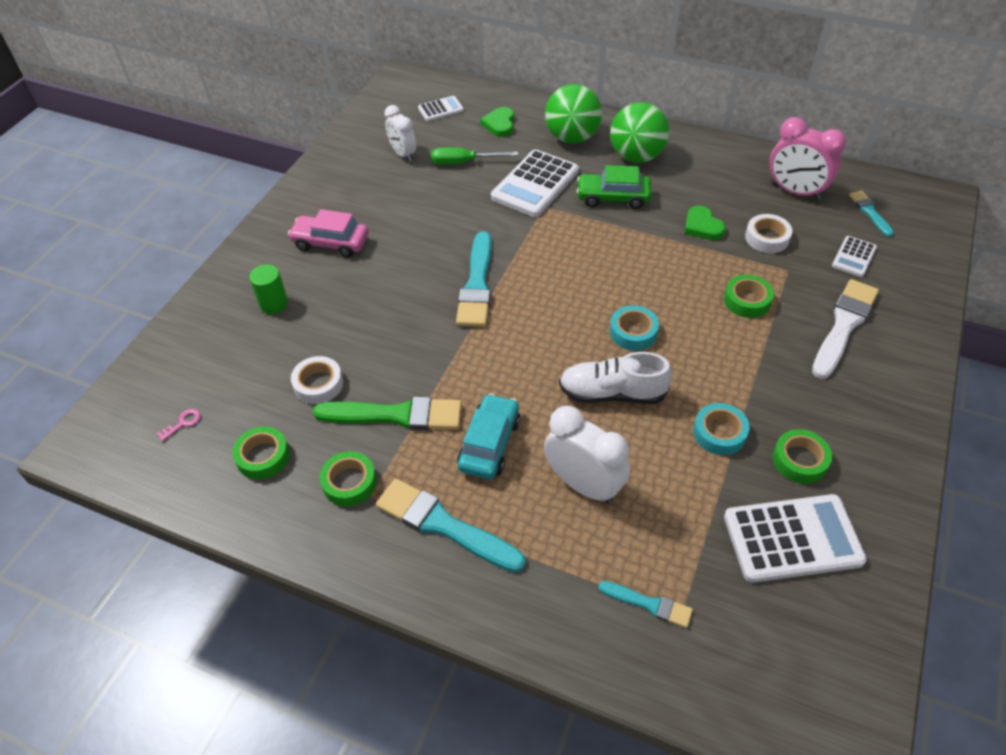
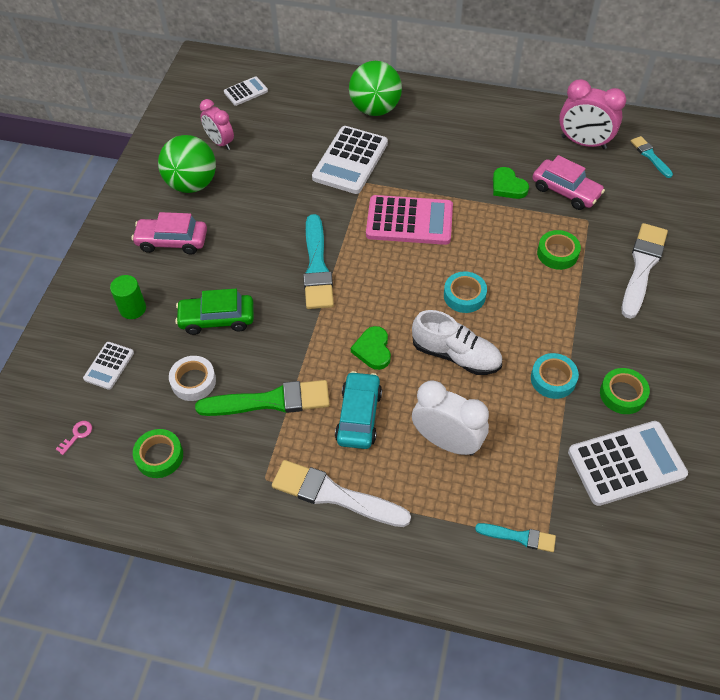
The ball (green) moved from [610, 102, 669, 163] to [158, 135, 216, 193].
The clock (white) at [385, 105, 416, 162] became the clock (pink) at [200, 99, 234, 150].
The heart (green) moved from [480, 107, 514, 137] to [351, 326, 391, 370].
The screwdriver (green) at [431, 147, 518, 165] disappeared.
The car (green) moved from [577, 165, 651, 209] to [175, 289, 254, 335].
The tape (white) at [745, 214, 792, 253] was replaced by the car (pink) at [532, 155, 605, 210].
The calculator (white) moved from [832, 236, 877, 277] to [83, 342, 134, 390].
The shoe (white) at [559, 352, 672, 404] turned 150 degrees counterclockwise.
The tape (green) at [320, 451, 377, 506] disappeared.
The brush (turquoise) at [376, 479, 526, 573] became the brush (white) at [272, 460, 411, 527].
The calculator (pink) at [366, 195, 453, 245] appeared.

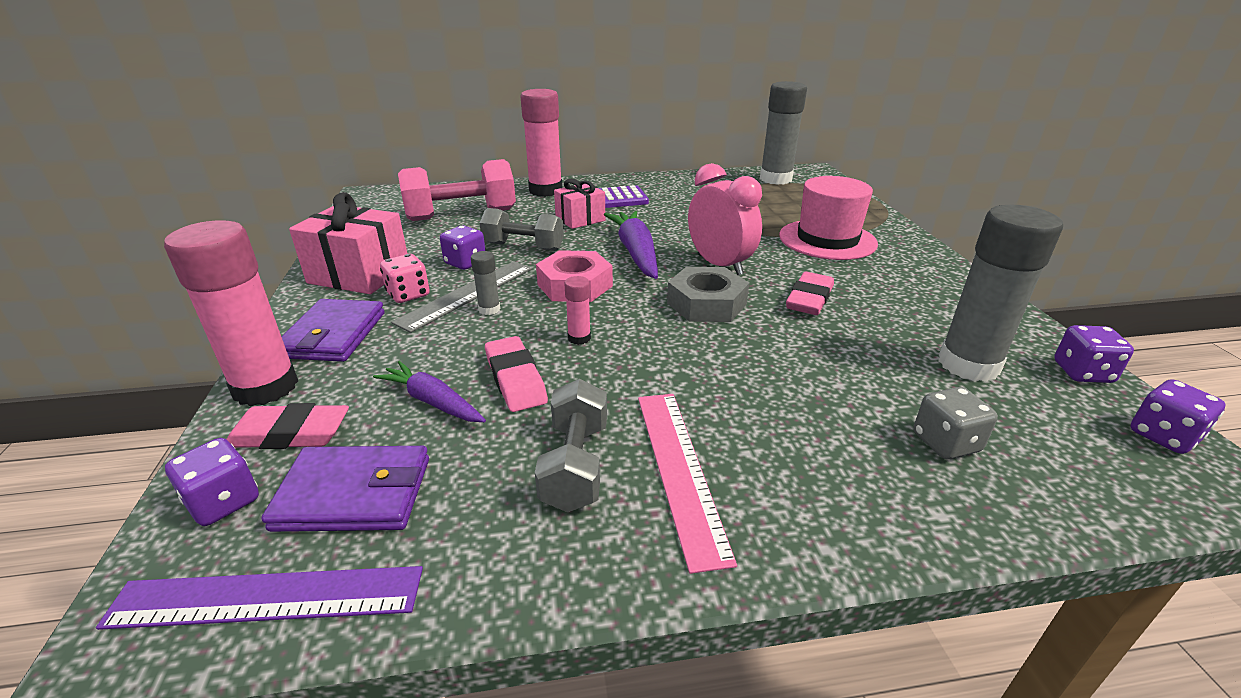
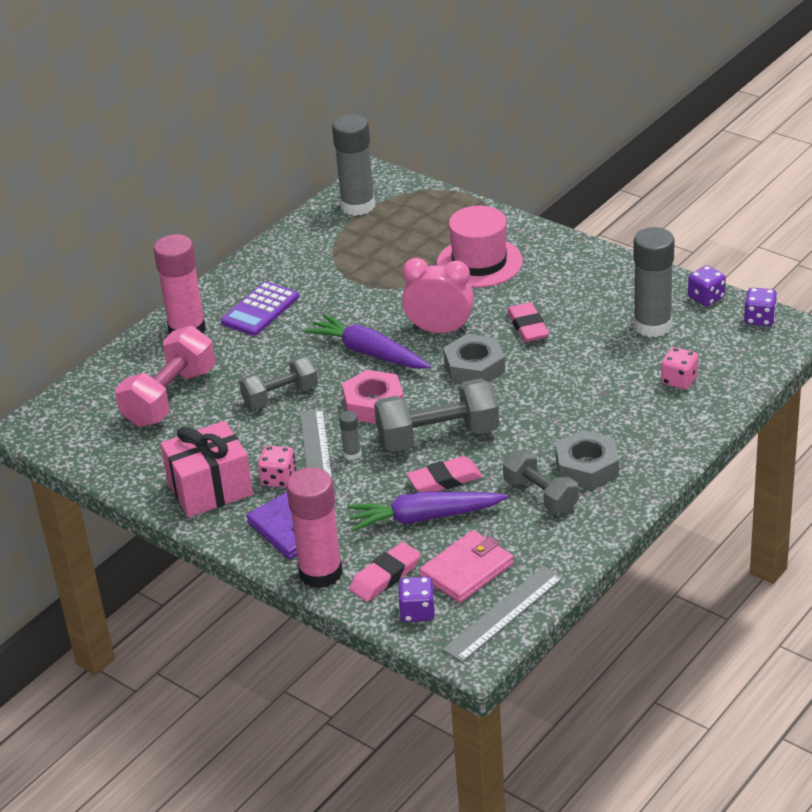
The gift (pink) at [554, 179, 605, 229] disappeared.
The dice (purple) at [440, 226, 486, 270] disappeared.
The glue stick (pink) at [564, 276, 591, 345] was replaced by the dumbbell (grey) at [374, 378, 499, 452].
The eraser (pink) at [485, 336, 548, 412] turned 45 degrees counterclockwise.
The carrot (purple) at [373, 361, 486, 422] changed to 1.60 times the size.
The dice (grey) at [914, 387, 998, 460] became the dice (pink) at [661, 347, 698, 390].
The ruler (pink) at [638, 394, 737, 574] was replaced by the nut (grey) at [555, 430, 619, 490].
The wallet (purple) at [261, 446, 429, 532] became the wallet (pink) at [419, 530, 514, 603].
The ruler (purple) at [96, 566, 423, 630] became the ruler (grey) at [442, 566, 563, 663].

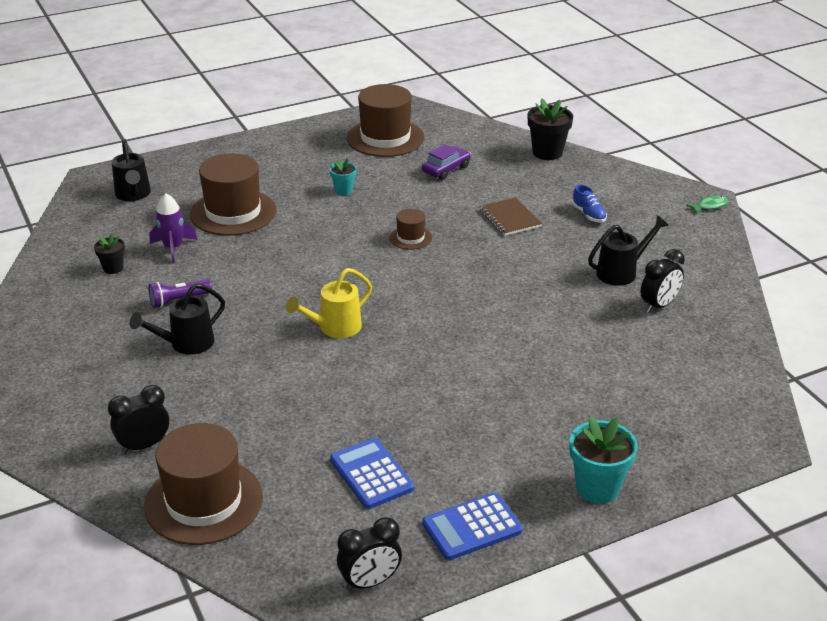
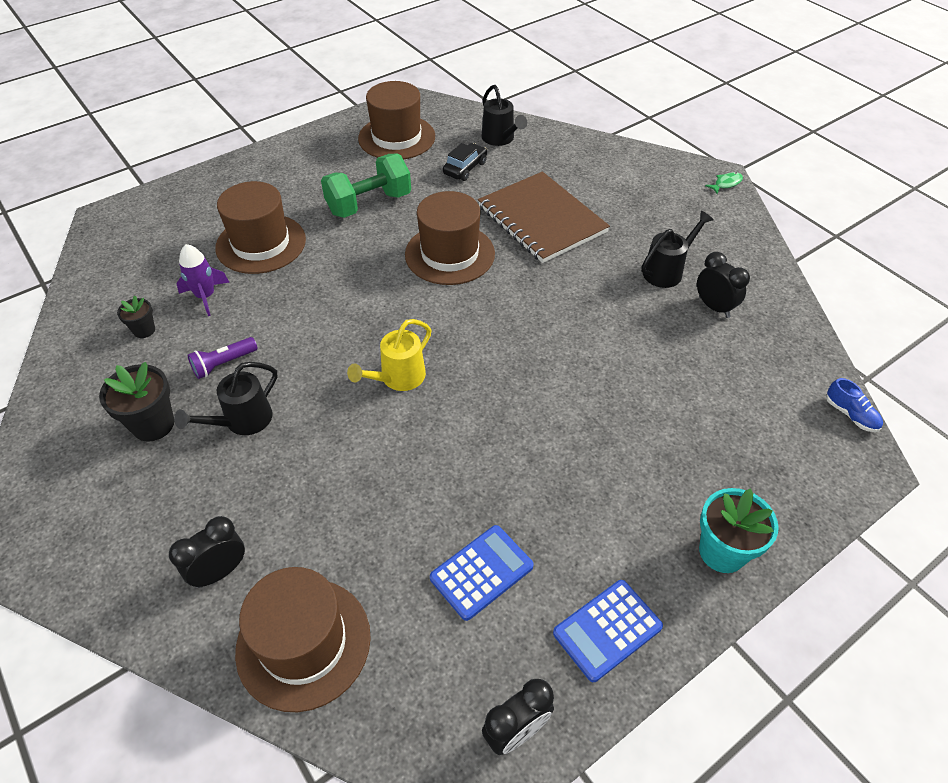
The flower pot (black) moved from [528, 98, 573, 160] to [99, 362, 174, 442].
The watering can (black) moved from [112, 139, 151, 201] to [481, 85, 527, 146].
The car (purple) at [422, 144, 471, 180] became the car (black) at [443, 143, 487, 181].
The flower pot (turquoise) at [329, 158, 357, 195] was replaced by the dumbbell (green) at [321, 154, 411, 218].
The shoe (blue) moved from [572, 185, 607, 222] to [826, 378, 883, 432].
The notebook (brown) at [479, 197, 542, 236] changed to 1.98 times the size.
The hat (brown) at [389, 209, 432, 250] changed to 2.07 times the size.
The clock (black) at [641, 249, 685, 313] turned 75 degrees counterclockwise.
The calculator (blue) at [330, 438, 414, 509] turned 90 degrees clockwise.

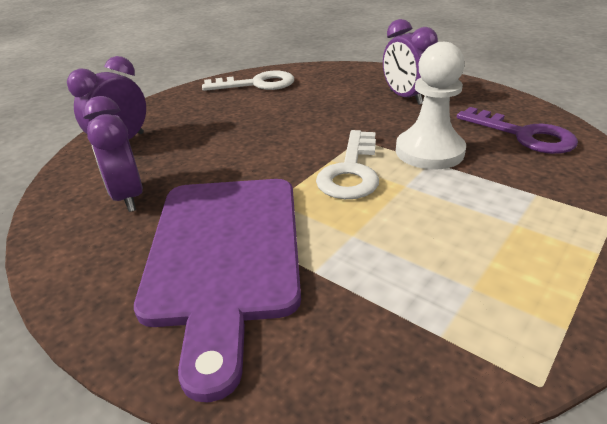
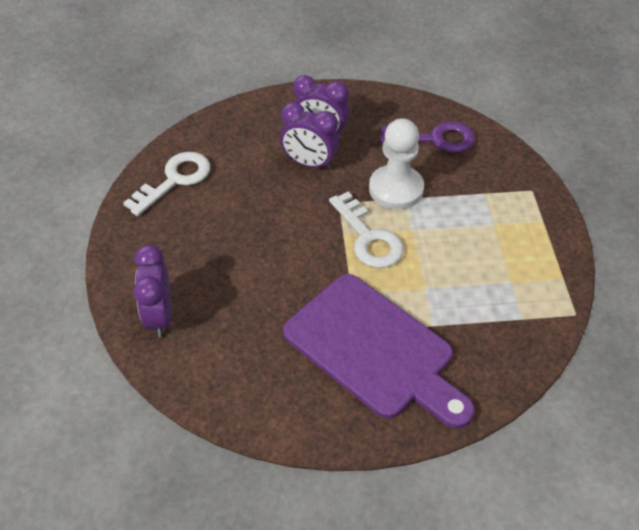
The clock (purple) moved from [83, 96, 143, 212] to [280, 102, 339, 170].

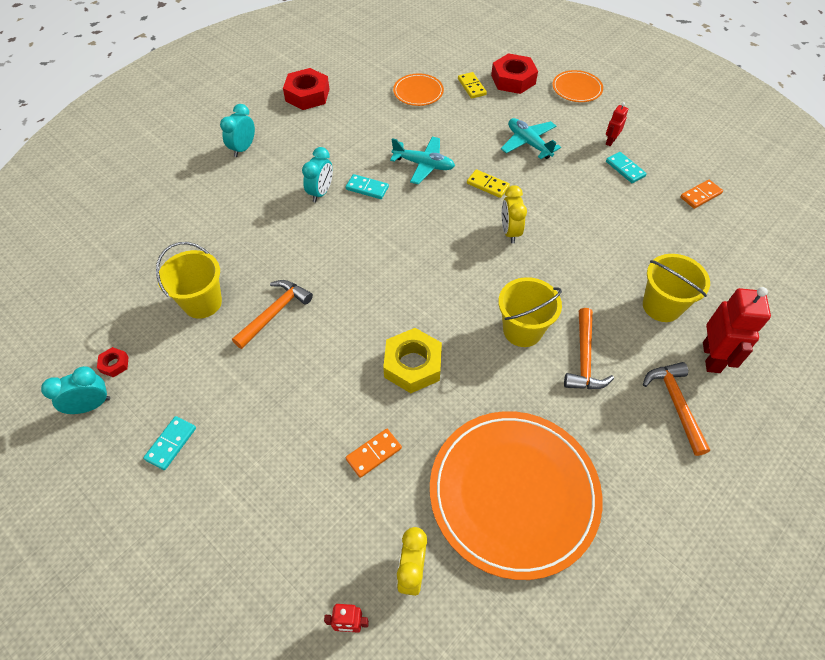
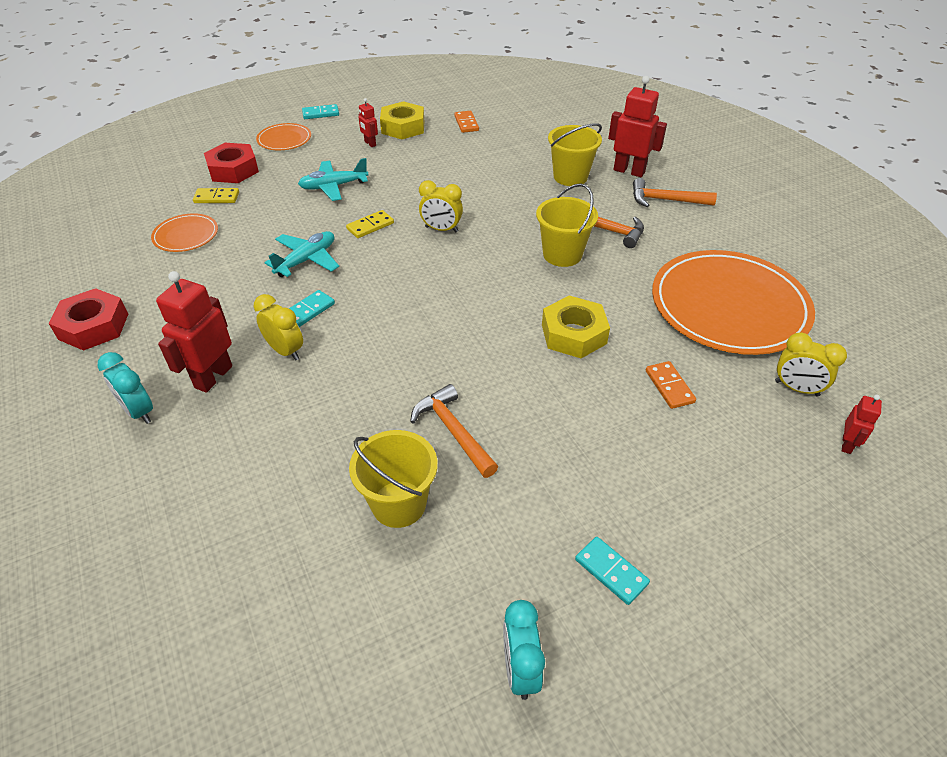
The clock (turquoise) at [302, 147, 333, 202] became the clock (yellow) at [254, 294, 303, 361].
The domino (turquoise) moved from [606, 152, 647, 183] to [302, 104, 339, 119].
The nut (red) at [97, 347, 129, 377] disappeared.
The nut (yellow) at [380, 101, 424, 139] appeared.
The robot (red) at [156, 271, 232, 393] appeared.

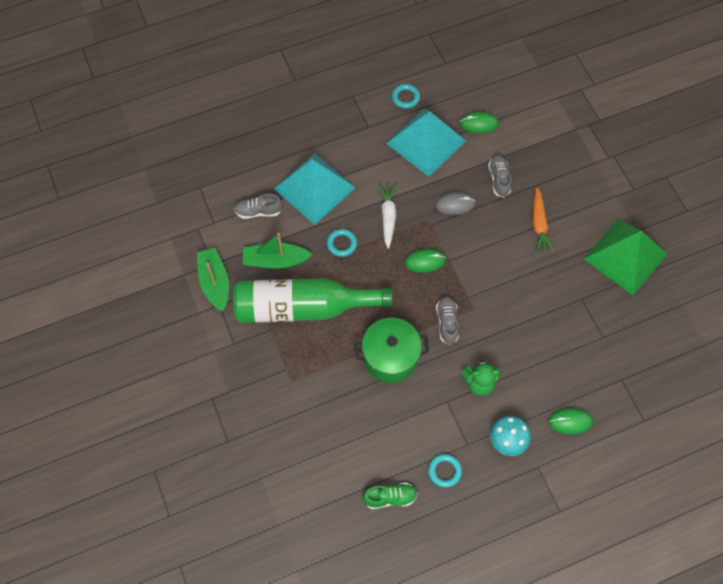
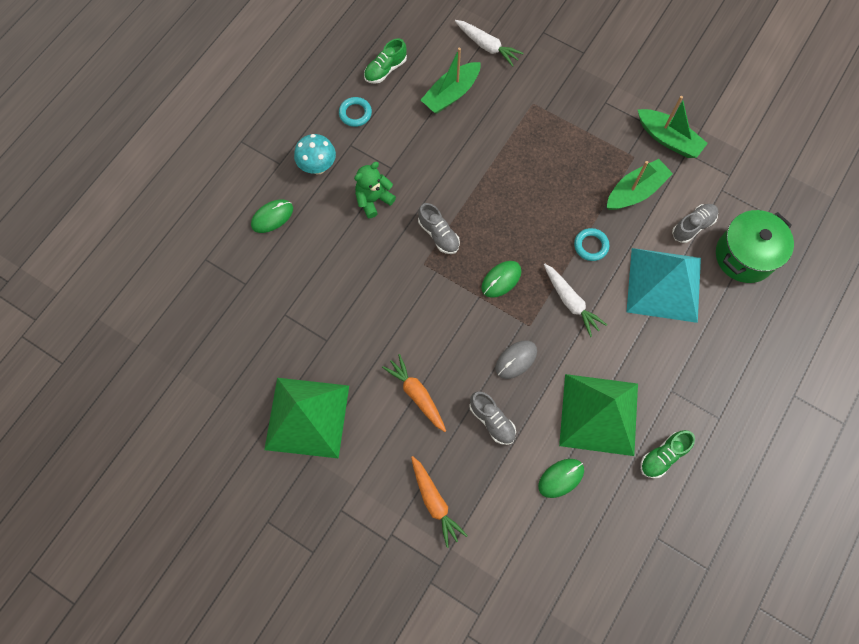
The ring (turquoise) at [392, 84, 420, 109] was replaced by the shoe (green) at [640, 430, 695, 478].
The pyramid (turquoise) at [386, 108, 466, 177] became the pyramid (green) at [559, 374, 638, 456].
The bottle (green) at [233, 278, 393, 323] disappeared.
The pot (green) moved from [354, 318, 429, 383] to [716, 210, 794, 283].
The carrot (white) at [455, 20, 523, 67] appeared.
The boat (green) at [421, 48, 481, 114] appeared.
The carrot (orange) at [411, 456, 468, 548] appeared.

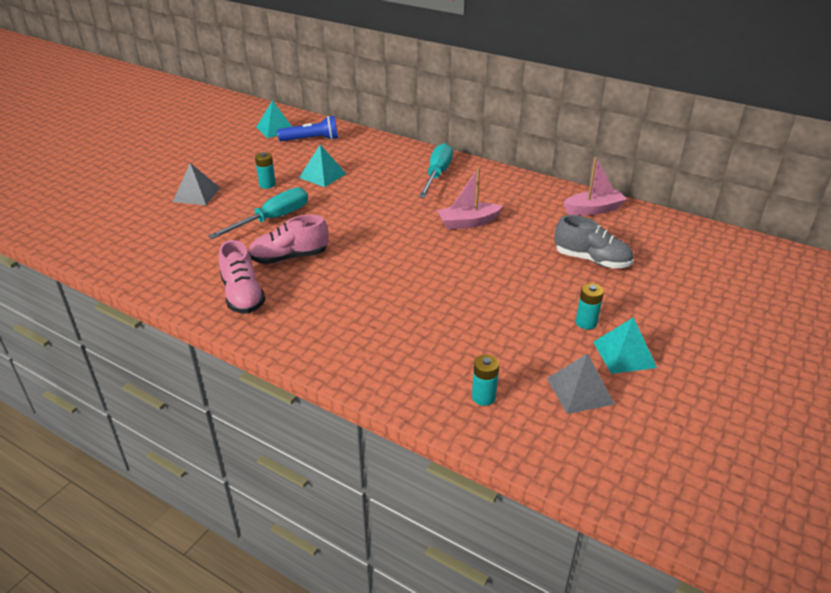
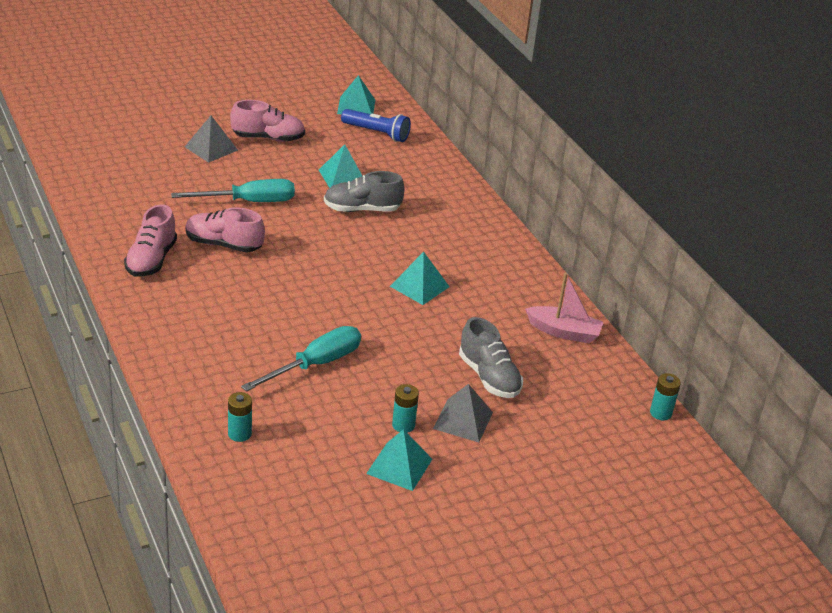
The screwdriver (turquoise) moved from [419, 143, 453, 198] to [241, 326, 361, 392].
The battery (turquoise) moved from [255, 152, 276, 189] to [650, 373, 681, 420].
The boat (pink) at [437, 167, 503, 230] was replaced by the pyramid (turquoise) at [390, 252, 450, 305].
The pyramid (grey) moved from [547, 353, 615, 414] to [433, 384, 493, 442].
The shoe (pink) at [230, 100, 305, 142] appeared.
The shoe (grey) at [324, 171, 405, 212] appeared.

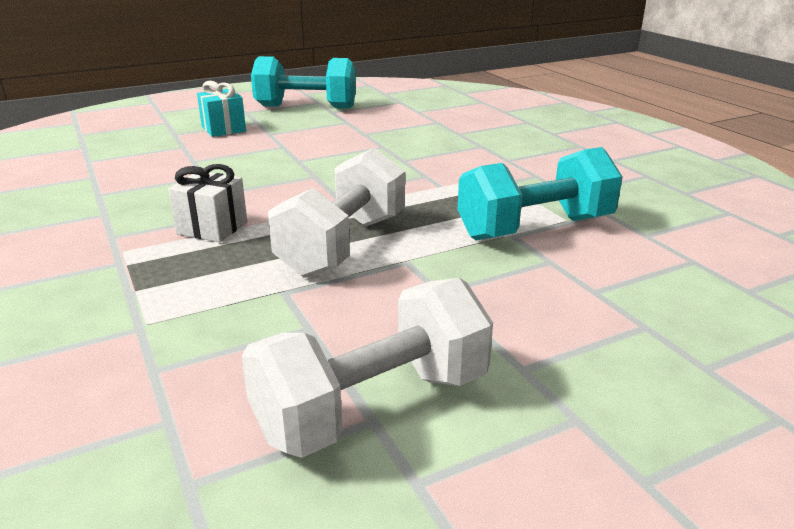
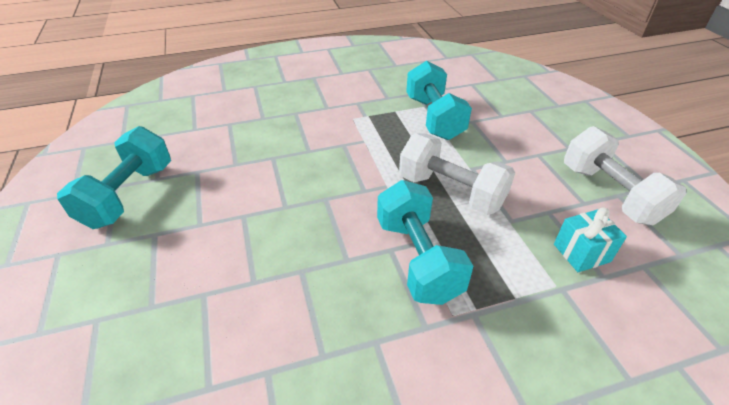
The gift (turquoise) moved from [197, 81, 246, 137] to [554, 208, 627, 272].
The gift (white) at [168, 164, 247, 243] was replaced by the dumbbell (turquoise) at [377, 180, 473, 305].

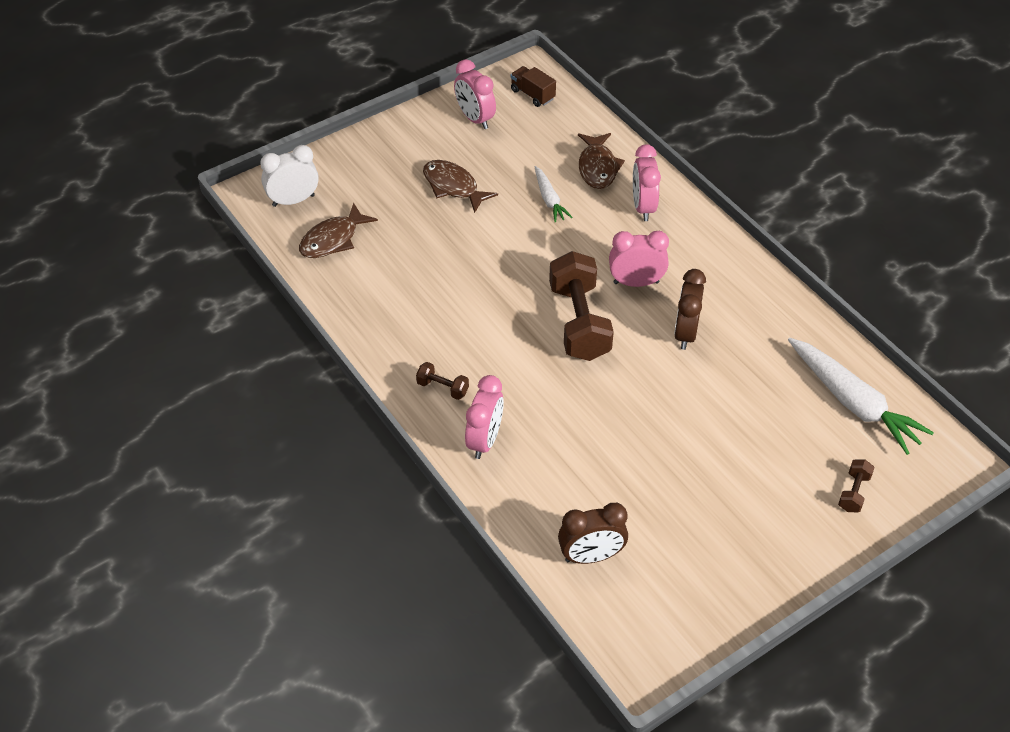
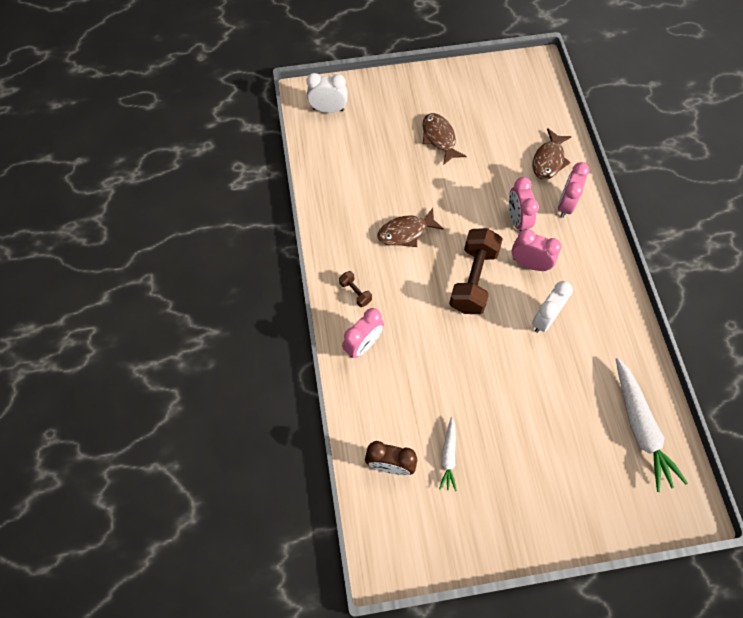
The clock (pink) moved from [454, 59, 496, 129] to [509, 177, 539, 232].
The truck (brown) at [511, 66, 556, 107] disappeared.
The carrot (white) moved from [535, 166, 573, 223] to [439, 417, 457, 491].
The fish (brown) moved from [299, 203, 378, 258] to [377, 208, 444, 247].
The clock (brown) at [674, 269, 706, 350] became the clock (white) at [532, 281, 573, 333].
The dumbbell (brown) at [838, 459, 875, 512] disappeared.

